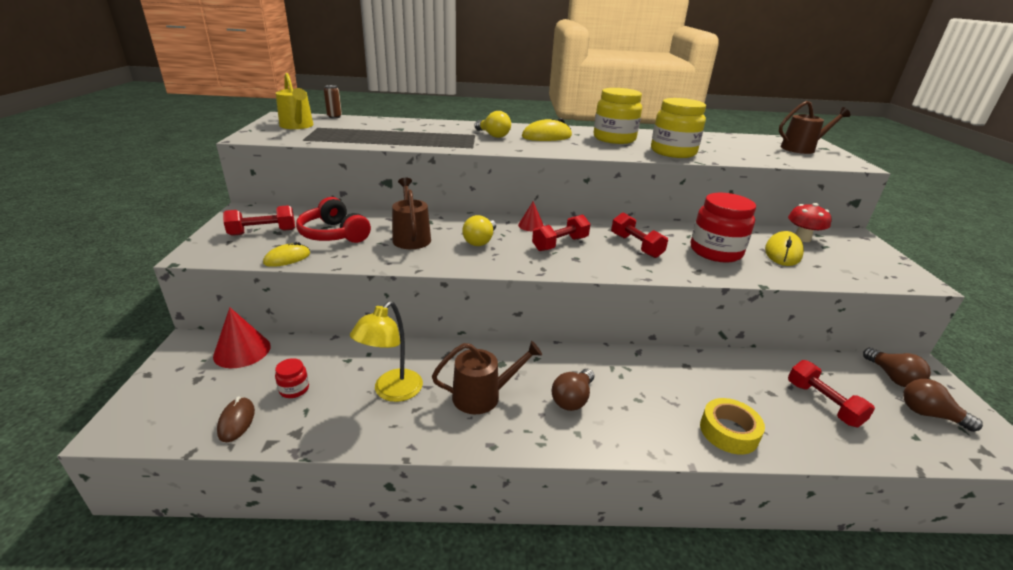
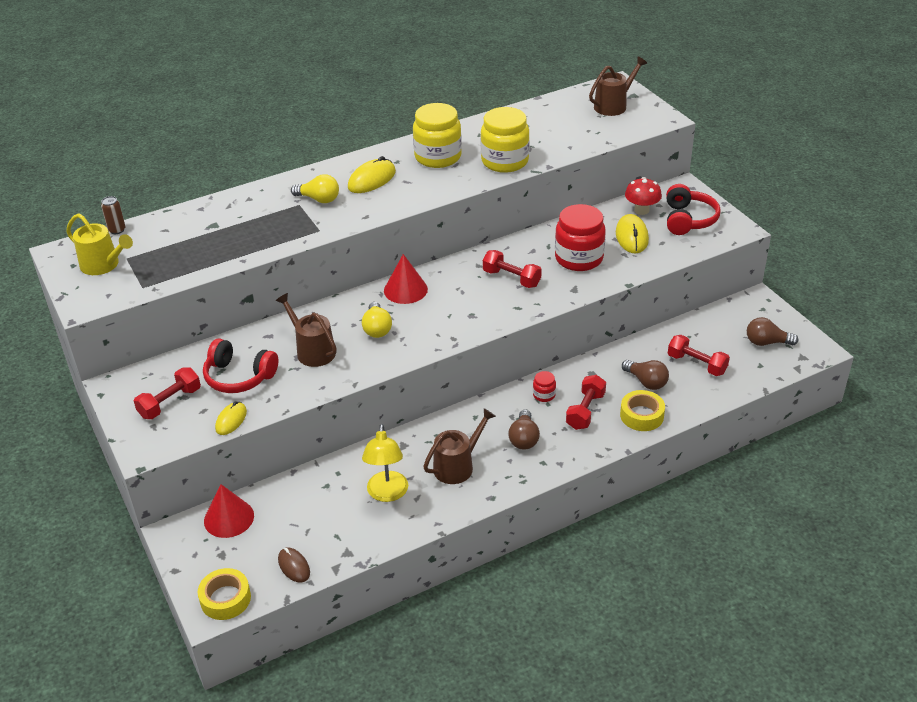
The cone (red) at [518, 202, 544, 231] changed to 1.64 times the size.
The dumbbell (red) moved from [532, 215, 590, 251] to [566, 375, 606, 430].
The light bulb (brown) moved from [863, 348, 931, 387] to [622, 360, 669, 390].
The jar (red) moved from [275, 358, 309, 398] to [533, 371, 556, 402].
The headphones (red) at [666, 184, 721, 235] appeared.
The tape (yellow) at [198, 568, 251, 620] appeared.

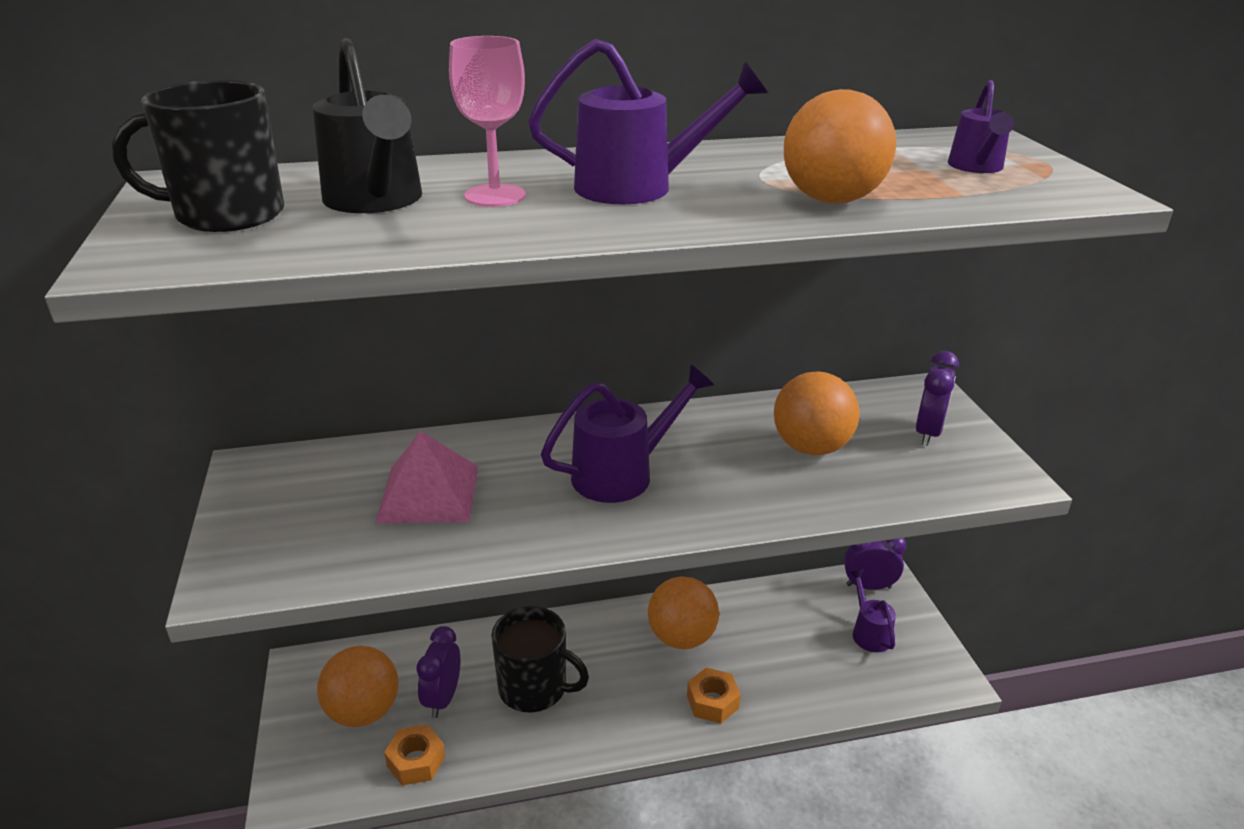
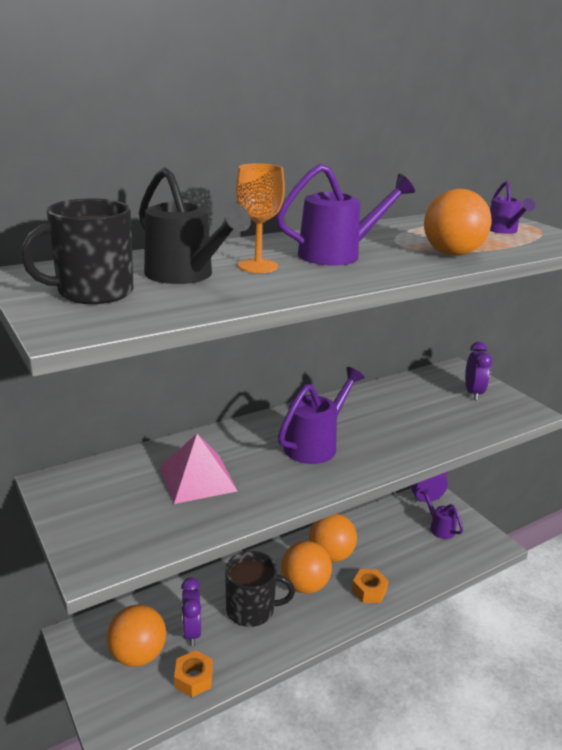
The goblet (pink) at [449, 36, 526, 207] became the goblet (orange) at [236, 163, 285, 273].
The ball (orange) moved from [774, 371, 860, 455] to [281, 541, 332, 594].

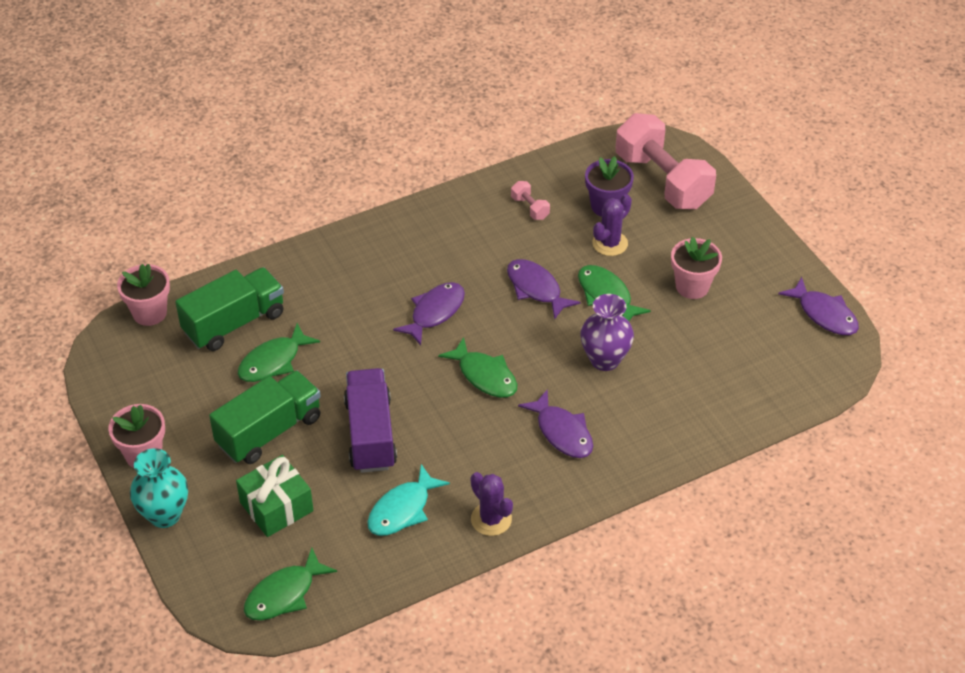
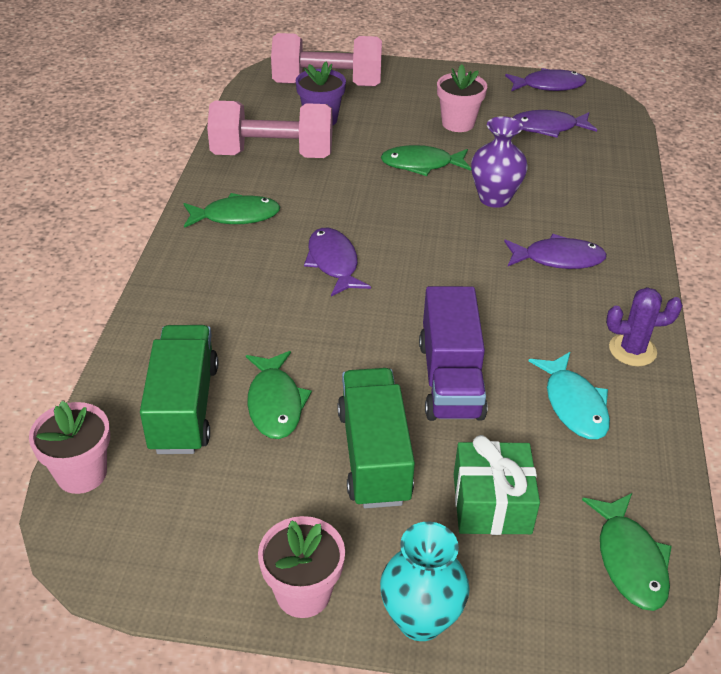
The dumbbell (pink) at [511, 181, 550, 220] changed to 2.49 times the size.
The cactus (purple) at [592, 194, 632, 256] disappeared.
The fish (purple) moved from [507, 259, 580, 320] to [512, 110, 597, 138].
The fish (green) moved from [438, 337, 517, 398] to [183, 193, 280, 228].
The truck (purple) at [344, 368, 397, 473] turned 120 degrees counterclockwise.

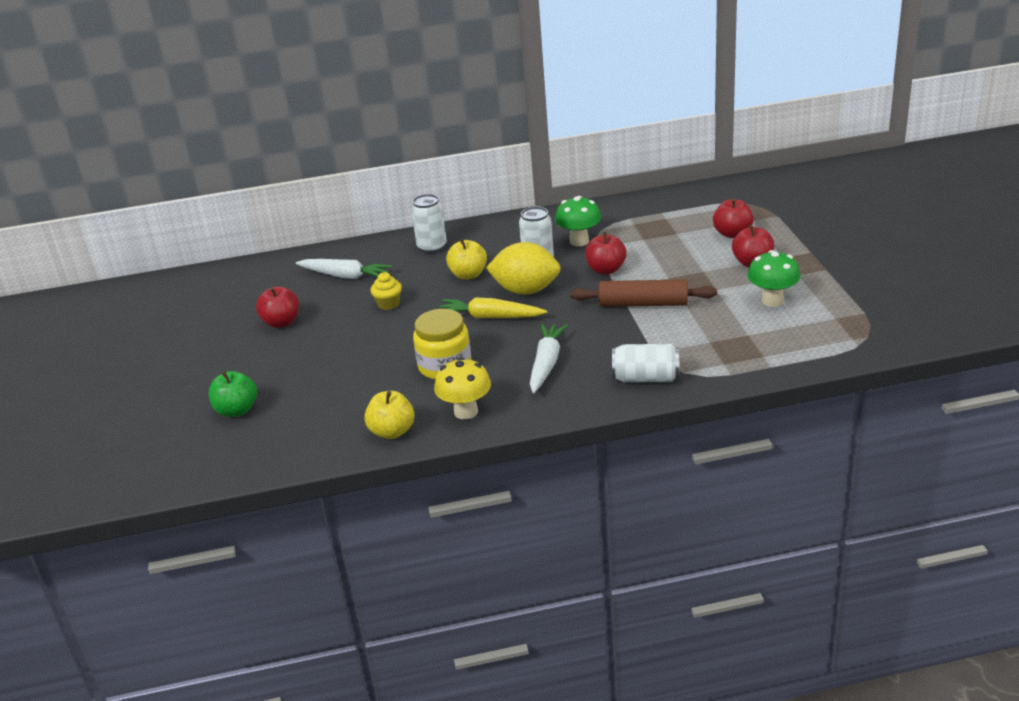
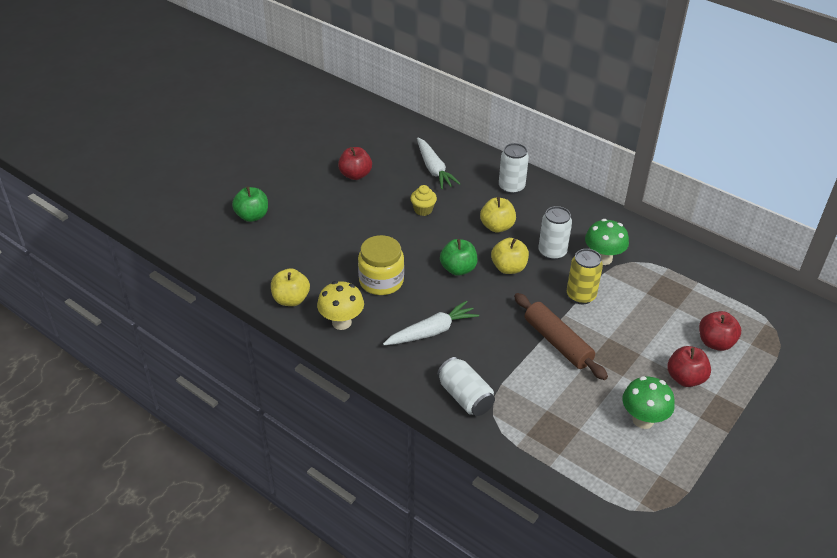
The apple (red) at [585, 232, 627, 274] was replaced by the can (yellow) at [567, 249, 603, 304].
The lemon (yellow) at [486, 242, 561, 295] was replaced by the apple (yellow) at [491, 238, 529, 274].
The carrot (yellow) at [439, 297, 547, 318] was replaced by the apple (green) at [440, 239, 477, 276].

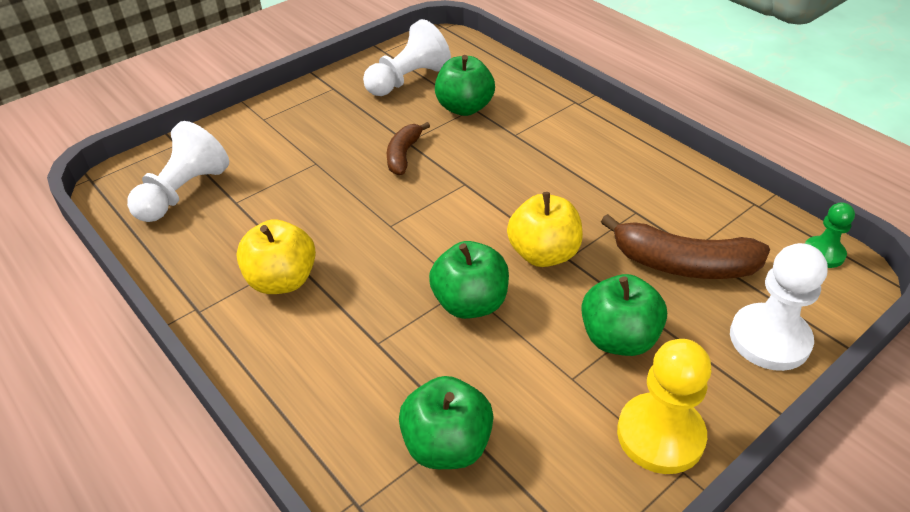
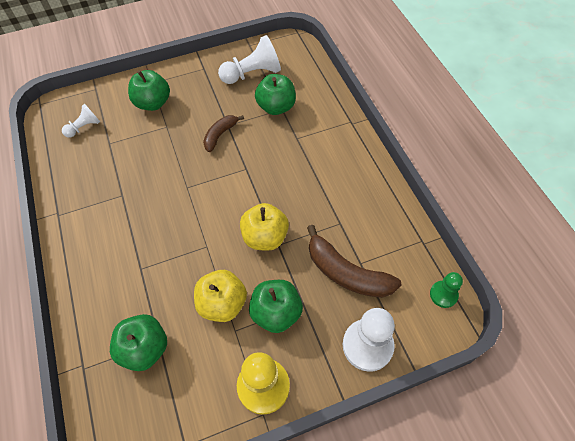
The pawn (white) at [127, 121, 229, 222] changed to 0.57 times the size.
The apple (yellow) moved from [236, 220, 316, 294] to [194, 270, 247, 322].
The apple (green) moved from [429, 241, 509, 319] to [128, 70, 170, 111].

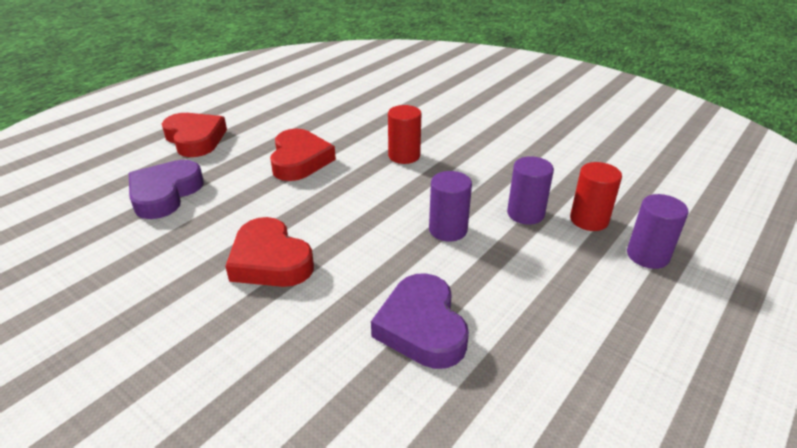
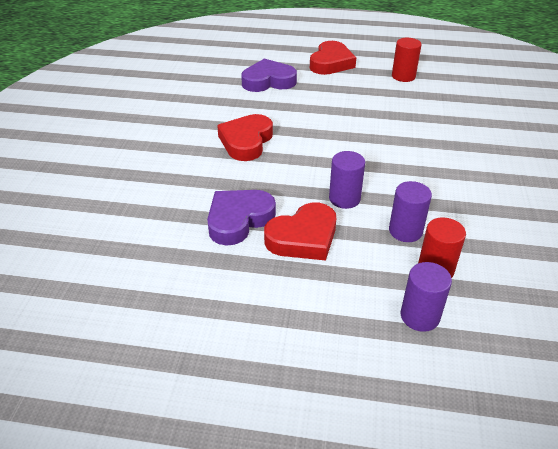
The cylinder (red) moved from [388, 105, 421, 164] to [392, 38, 421, 82].
The heart (red) moved from [270, 129, 336, 181] to [264, 202, 336, 260].

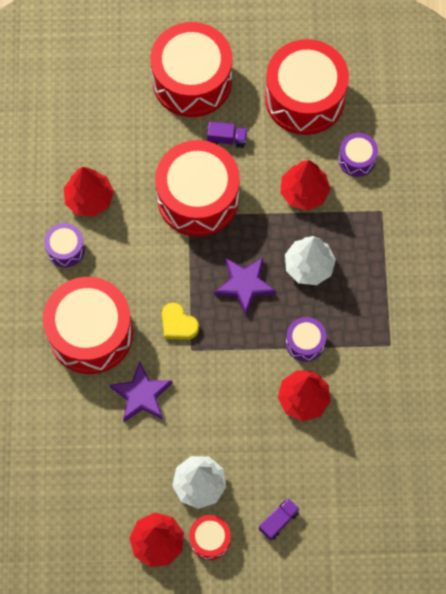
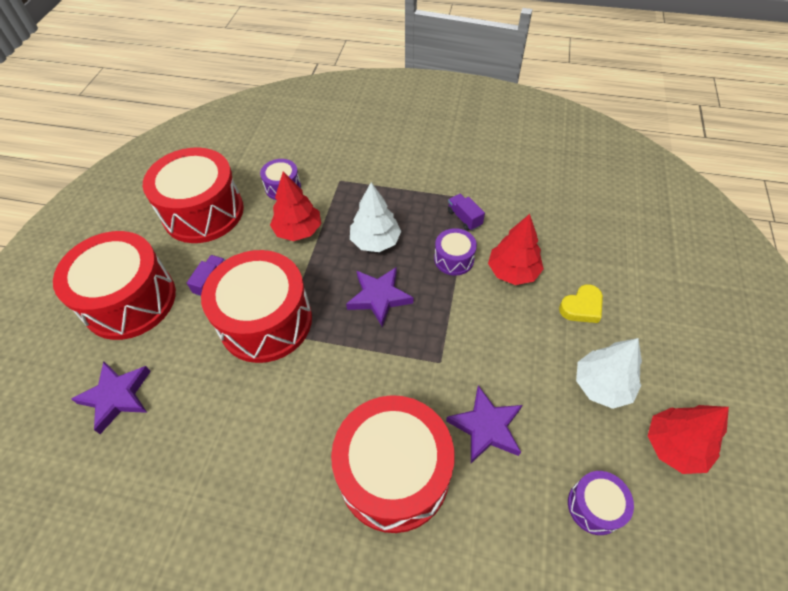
The tree (red) at [64, 167, 114, 216] disappeared.
The drum (purple) moved from [44, 223, 85, 267] to [568, 471, 634, 535].
The heart (yellow) moved from [162, 303, 199, 340] to [559, 284, 603, 323].
The truck (purple) moved from [259, 498, 300, 541] to [448, 194, 485, 231].
The drum (red) at [189, 515, 231, 560] disappeared.
The star (purple) at [71, 361, 151, 434] appeared.

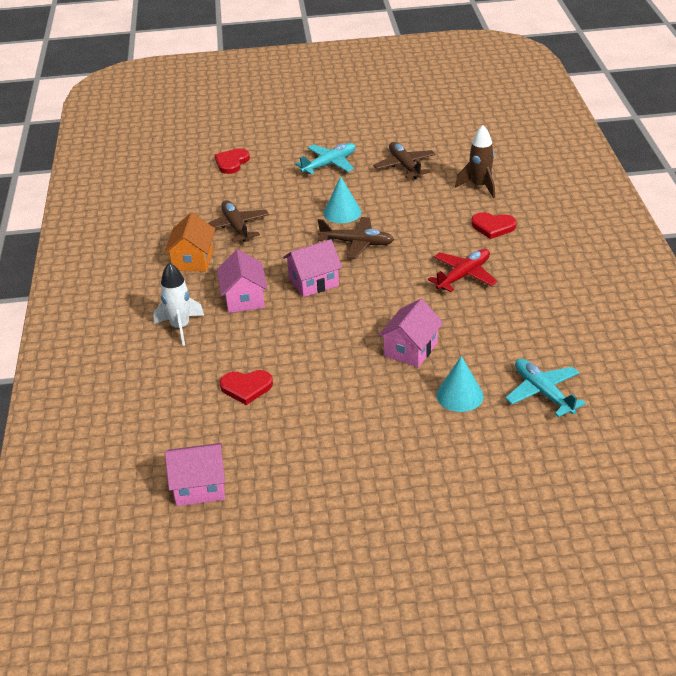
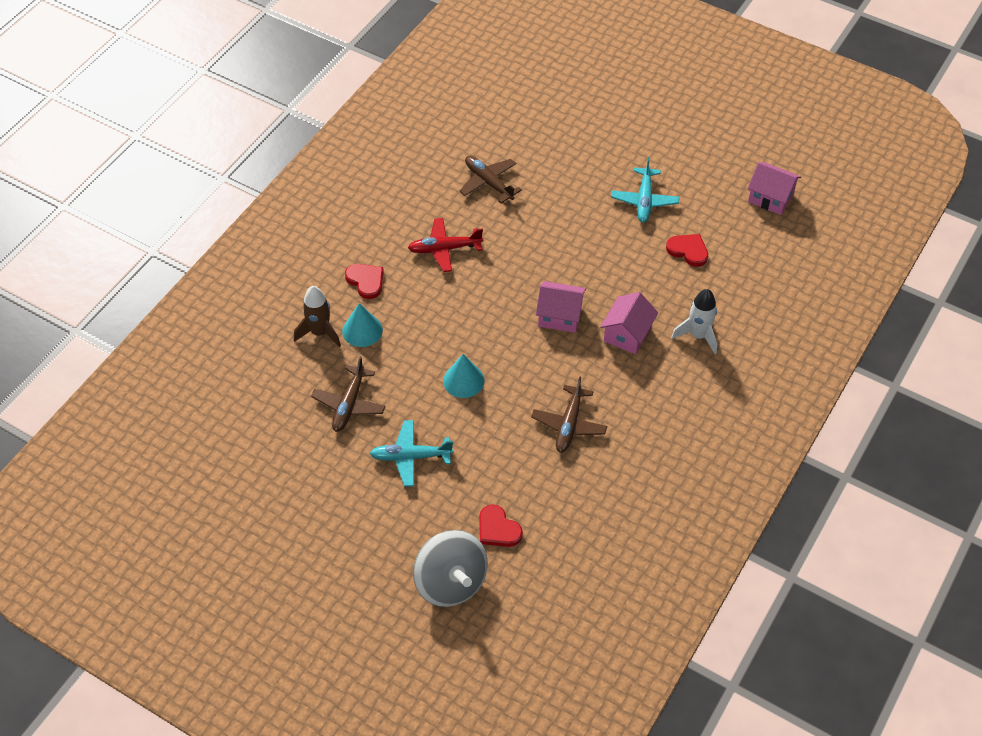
The heart (red) at [215, 148, 250, 174] turned 75 degrees clockwise.
The house (orange) at [164, 212, 215, 271] disappeared.
The plane (brown) moved from [318, 217, 394, 259] to [460, 156, 522, 203].
The house (pink) at [378, 299, 443, 368] disappeared.
The cone (turquoise) moved from [436, 356, 484, 412] to [342, 303, 383, 347].
The plane (turquoise) moved from [505, 359, 586, 417] to [611, 157, 679, 223].
The spinning top (grey) at [413, 530, 488, 607] appeared.

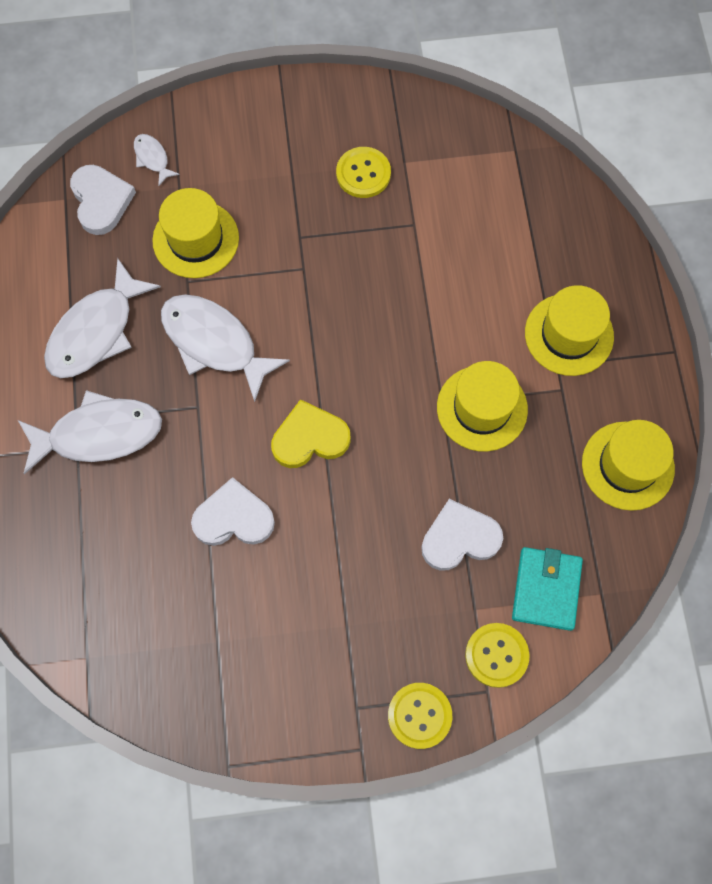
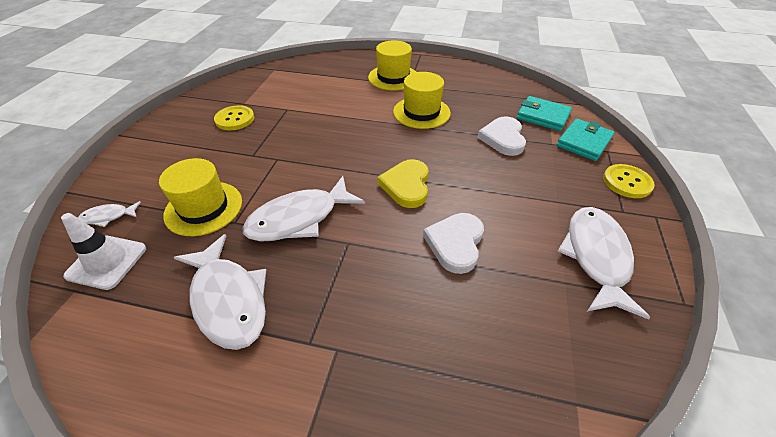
The heart (white) at [70, 165, 136, 235] was replaced by the traffic cone (white) at [61, 213, 146, 290].
The fish (white) moved from [18, 390, 162, 474] to [558, 207, 651, 320].
The hat (yellow) at [582, 420, 675, 511] disappeared.
The button (yellow) at [465, 623, 529, 688] was replaced by the wallet (turquoise) at [557, 118, 614, 161].

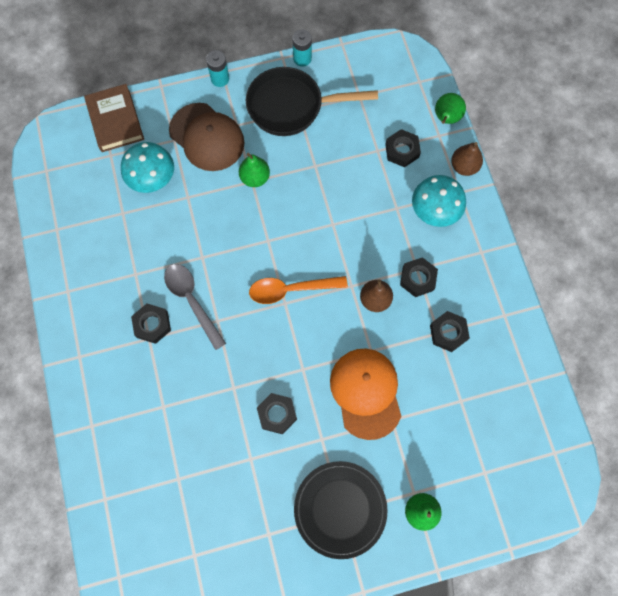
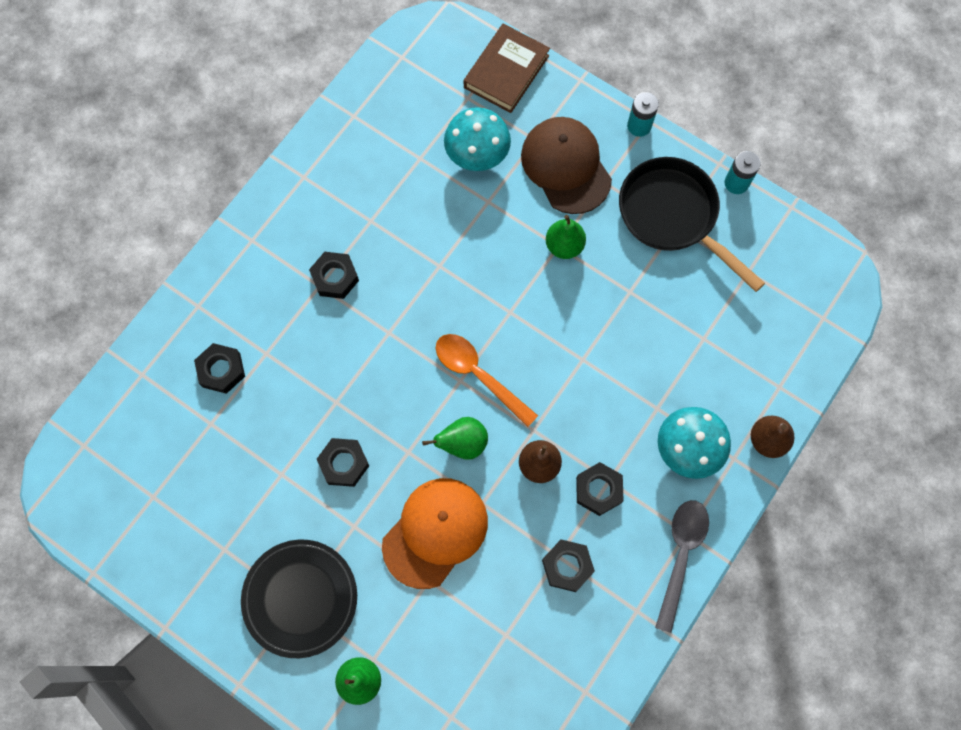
The pear (green) moved from [435, 93, 466, 124] to [422, 417, 488, 460].
The cap (brown) at [169, 103, 245, 171] turned 150 degrees clockwise.
The nut (black) moved from [385, 129, 421, 167] to [194, 343, 245, 394].
The spoon (grey) moved from [164, 264, 226, 350] to [655, 500, 709, 633].

